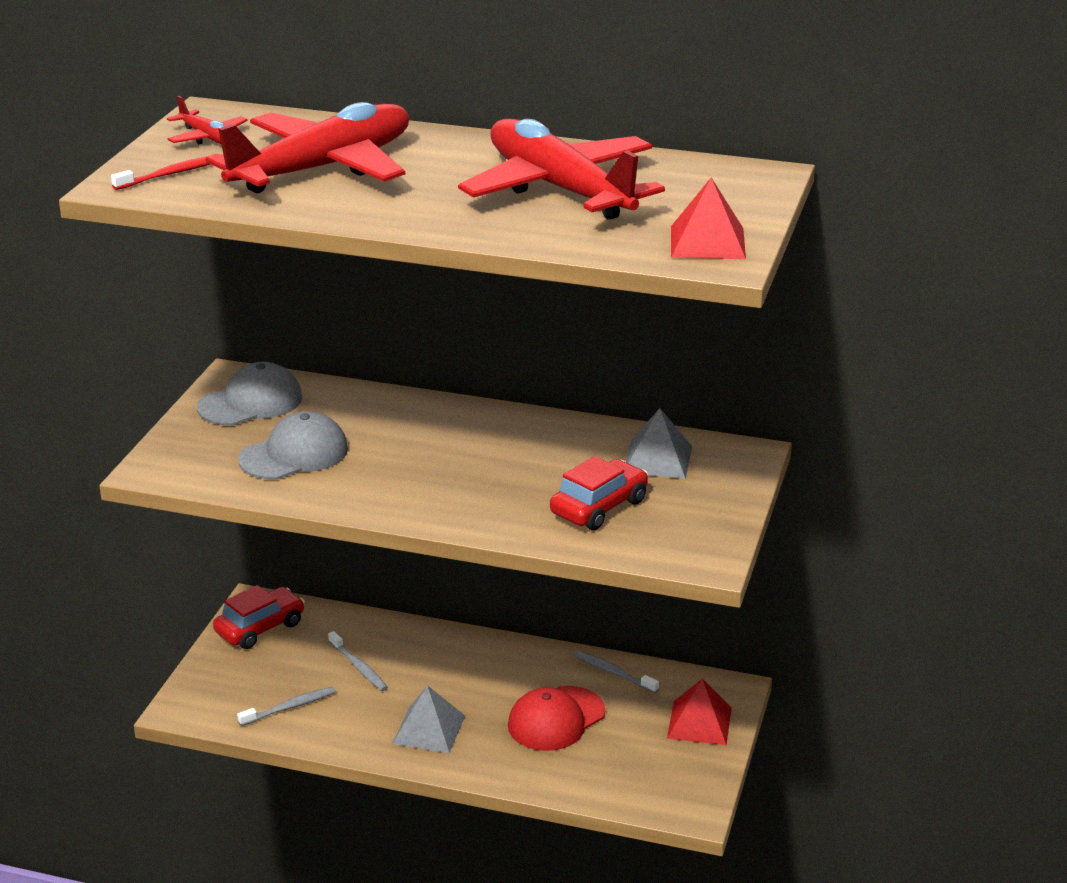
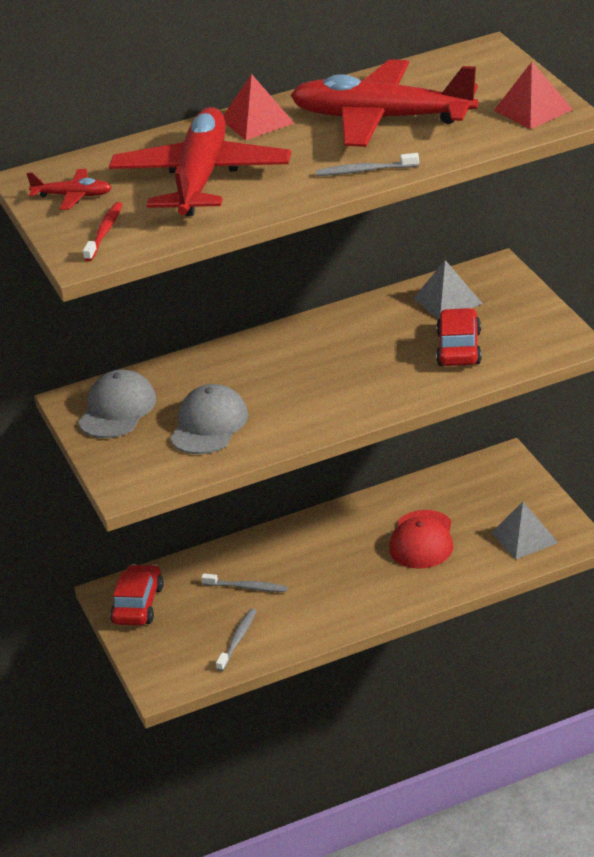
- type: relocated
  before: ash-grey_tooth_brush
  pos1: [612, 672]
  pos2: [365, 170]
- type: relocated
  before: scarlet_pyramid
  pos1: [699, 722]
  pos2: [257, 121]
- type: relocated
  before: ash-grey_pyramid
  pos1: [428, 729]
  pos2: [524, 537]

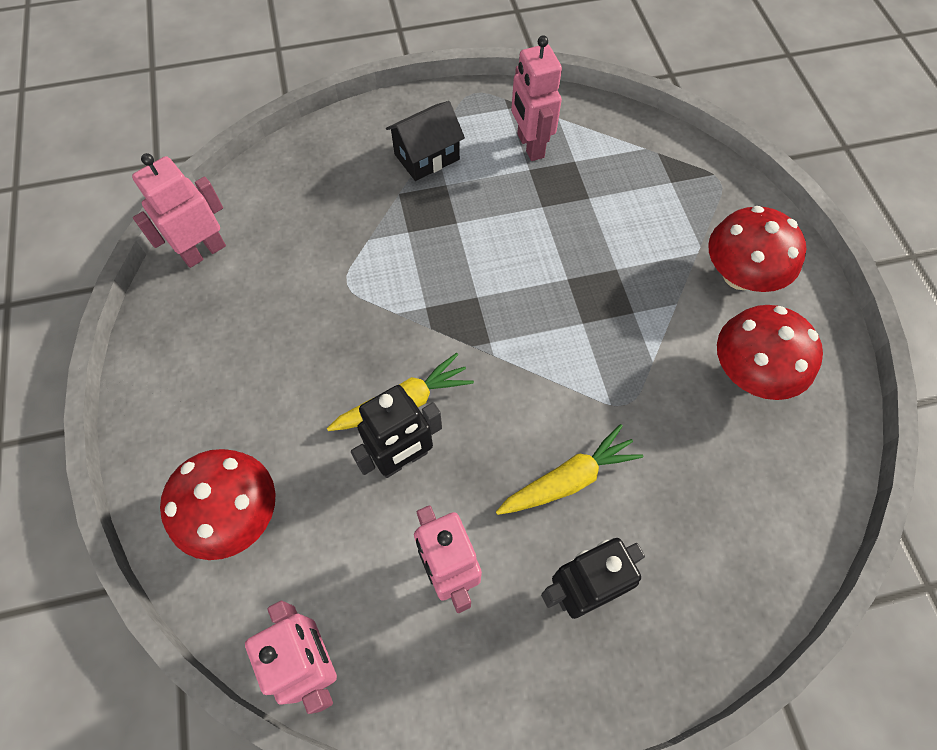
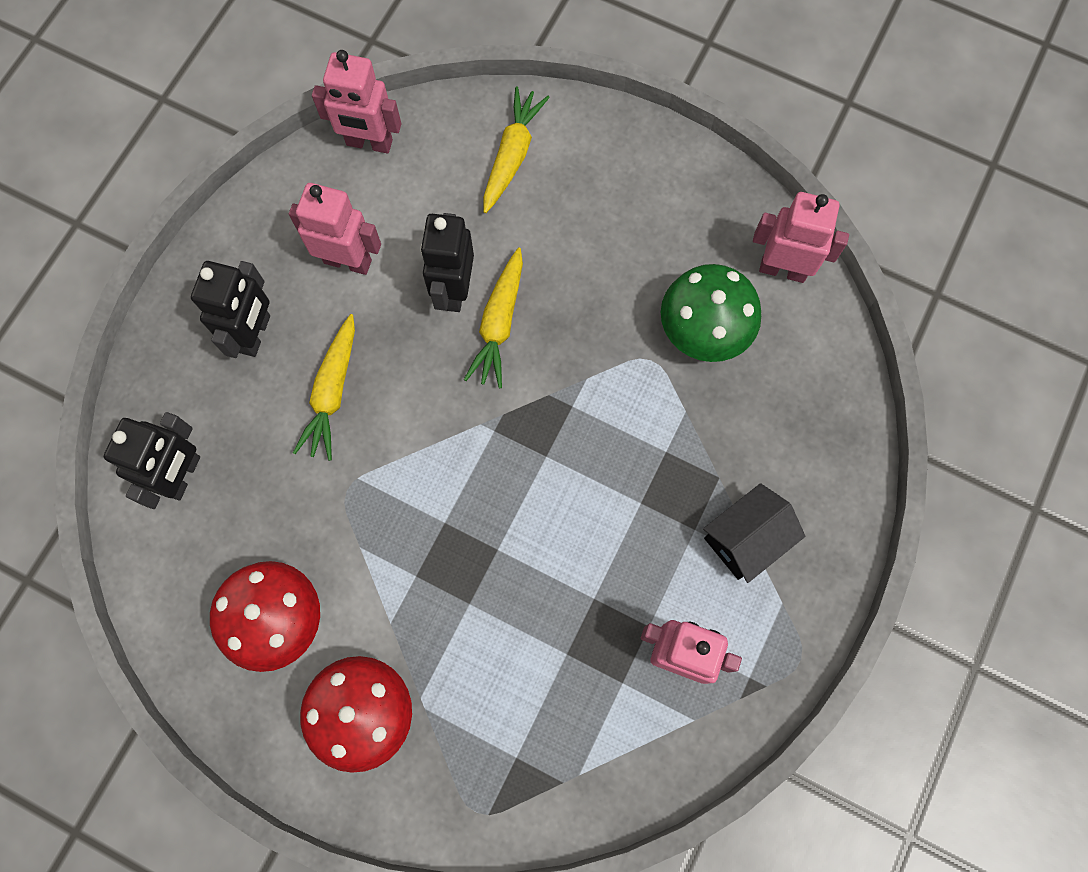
- type: spun
  before: jet-black_cottage
  pos1: [426, 157]
  pos2: [745, 539]
  turn: 45
- type: spun
  before: rose-pink_robot_figure
  pos1: [204, 251]
  pos2: [783, 269]
  turn: -75
- type: exchanged
  before: scarlet_fungus
  after: bright_yellow_carrot
  pos1: [235, 514]
  pos2: [512, 155]
- type: appeared
  after: emerald_fungus
  pos2: [703, 330]
- type: appeared
  after: jet-black_robot_figure
  pos2: [183, 476]

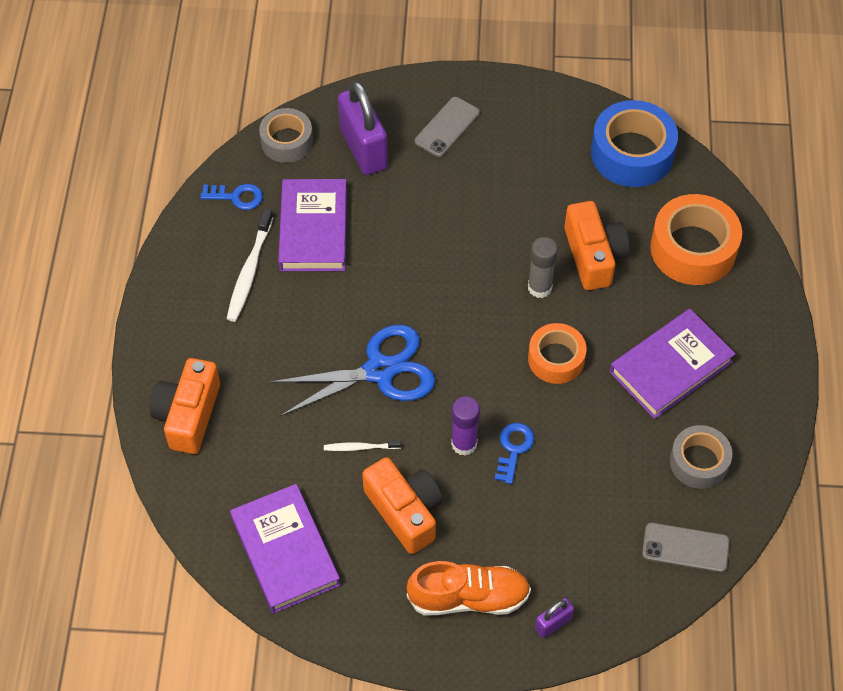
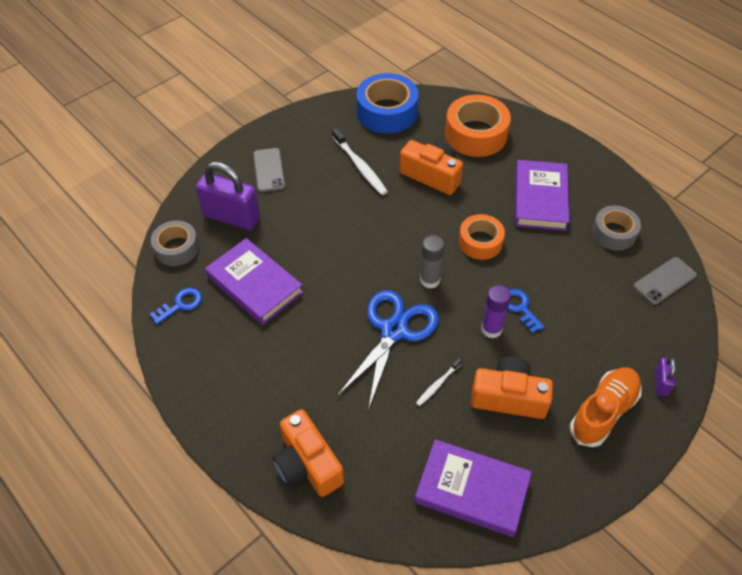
- type: relocated
  before: white_tooth_brush
  pos1: [249, 271]
  pos2: [360, 166]
- type: relocated
  before: ash-grey_glue
  pos1: [539, 287]
  pos2: [430, 280]

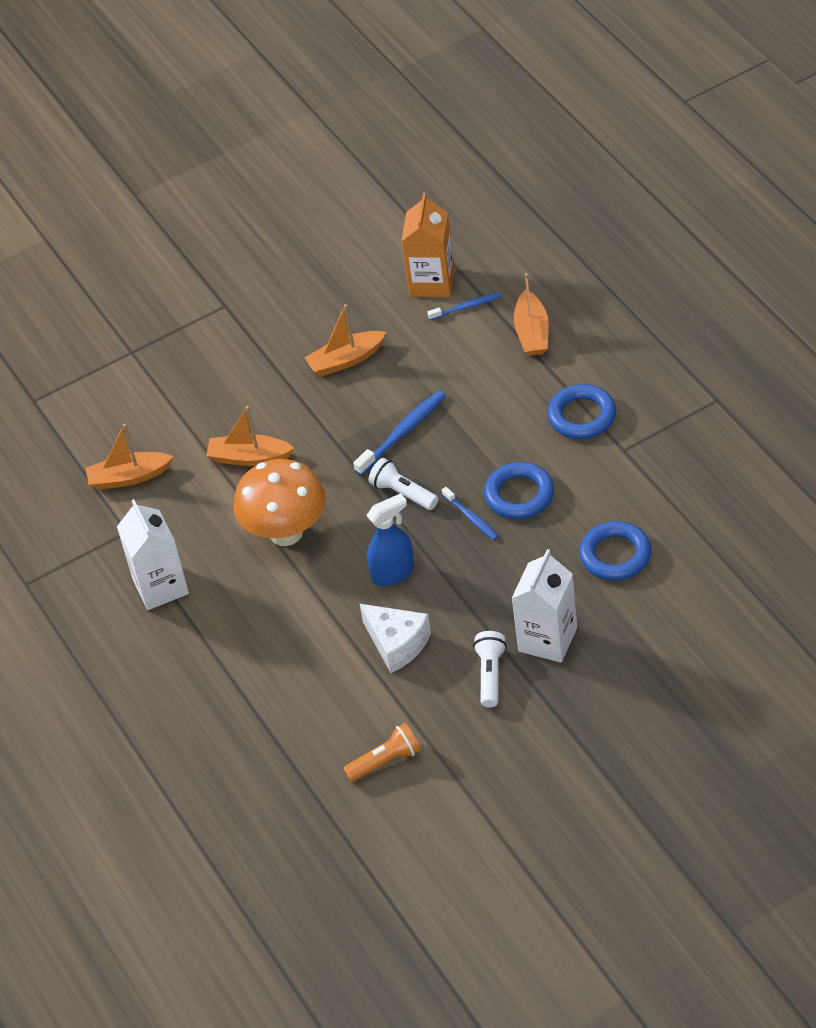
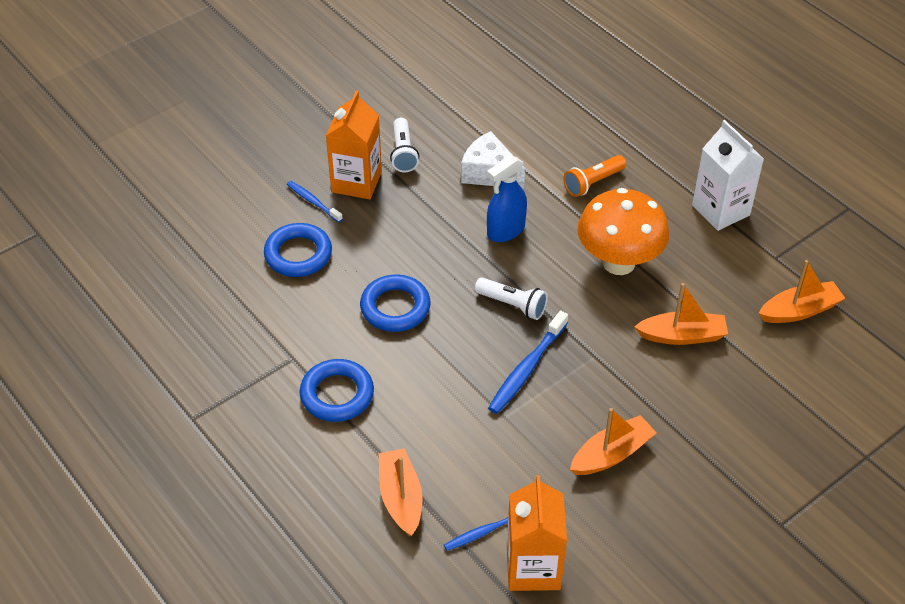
- type: relocated
  before: royal_blue_tooth_brush
  pos1: [471, 518]
  pos2: [313, 202]
- type: colour
  before: white_milk_carton
  after: orange_milk_carton
  pos1: [547, 639]
  pos2: [356, 182]
- type: relocated
  before: orange_flashlight
  pos1: [385, 761]
  pos2: [593, 183]

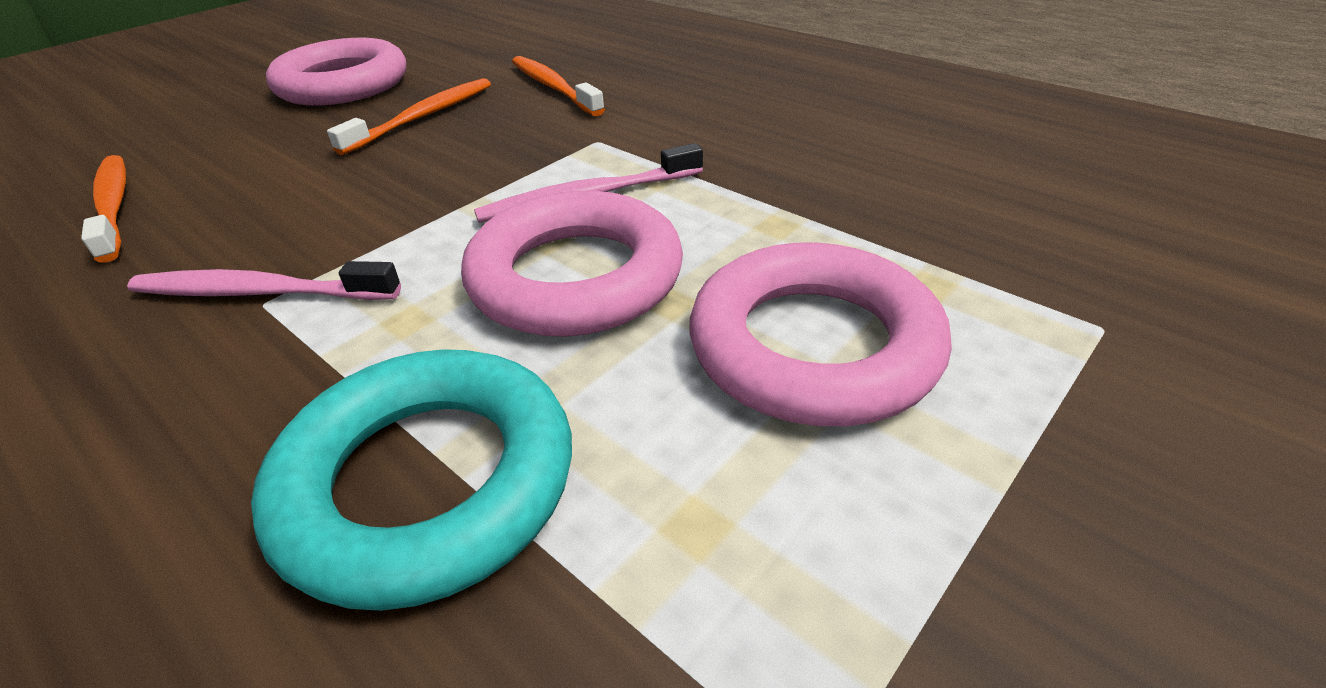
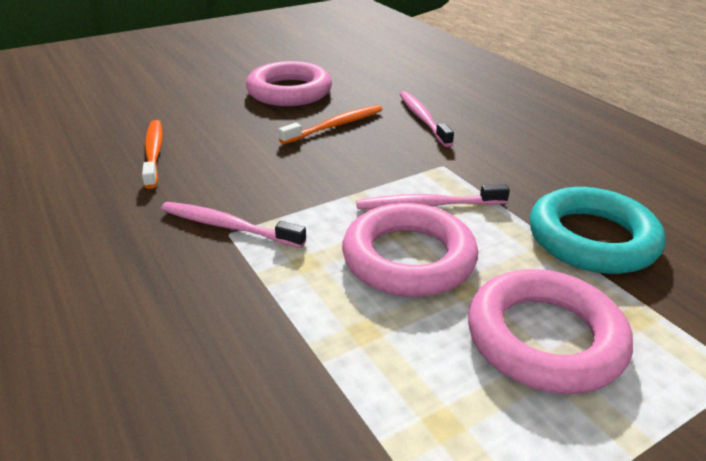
- type: colour
  before: orange_tooth_brush
  after: rose-pink_tooth_brush
  pos1: [553, 87]
  pos2: [423, 118]
- type: relocated
  before: aqua_hoop
  pos1: [428, 482]
  pos2: [592, 239]

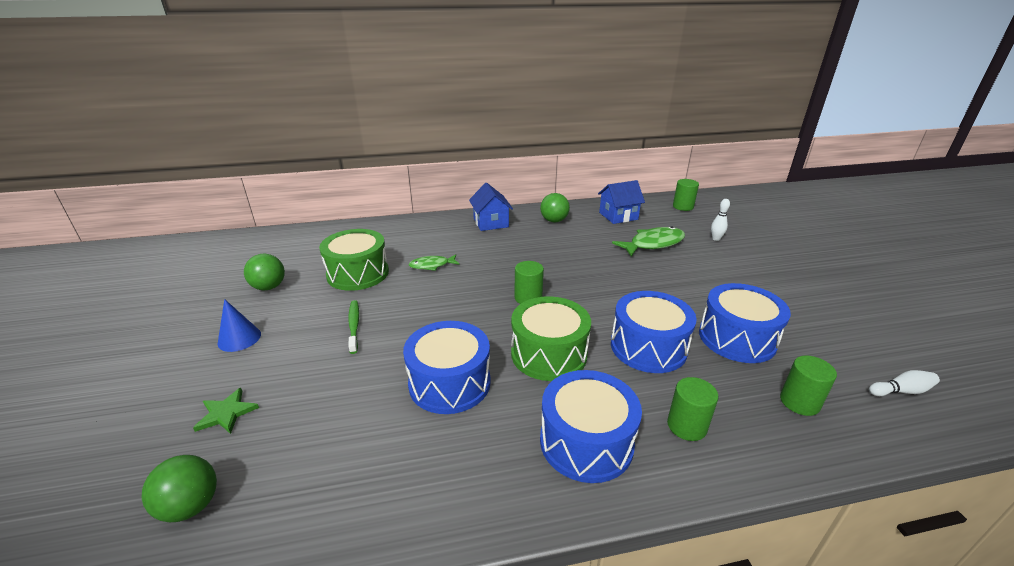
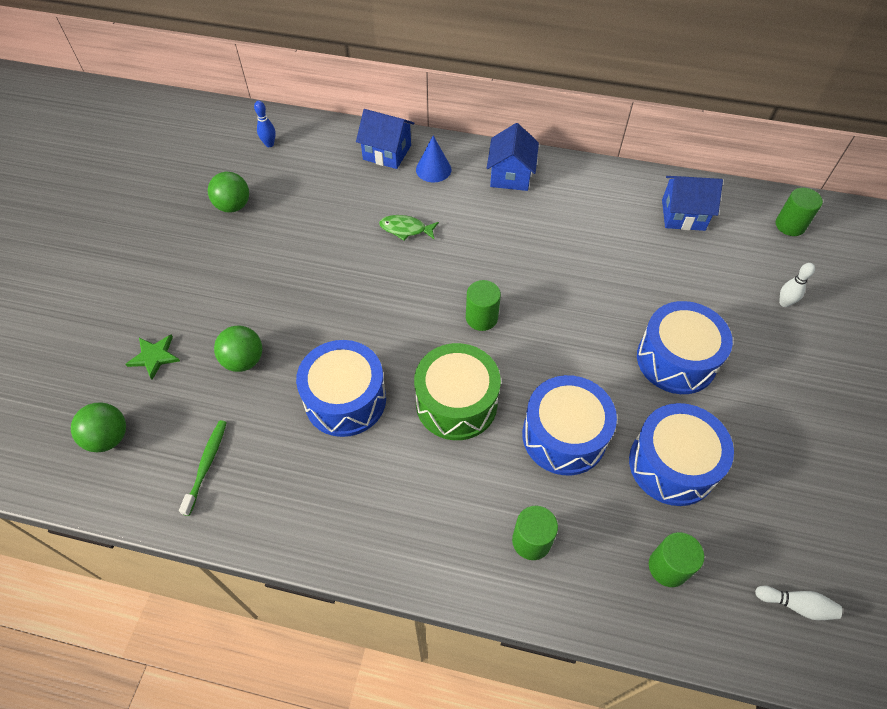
- type: relocated
  before: emerald_ball
  pos1: [554, 221]
  pos2: [244, 360]
- type: missing
  before: emerald_fish
  pos1: [653, 244]
- type: missing
  before: emerald_snare_drum
  pos1: [358, 273]
- type: relocated
  before: royal_blue_cone
  pos1: [239, 338]
  pos2: [433, 169]
- type: relocated
  before: emerald_tooth_brush
  pos1: [354, 326]
  pos2: [206, 465]
- type: relocated
  before: royal_blue_snare_drum
  pos1: [586, 442]
  pos2: [676, 360]
- type: appeared
  after: royal_blue_tenpin
  pos2: [269, 144]
- type: appeared
  after: royal_blue_cottage
  pos2: [387, 152]

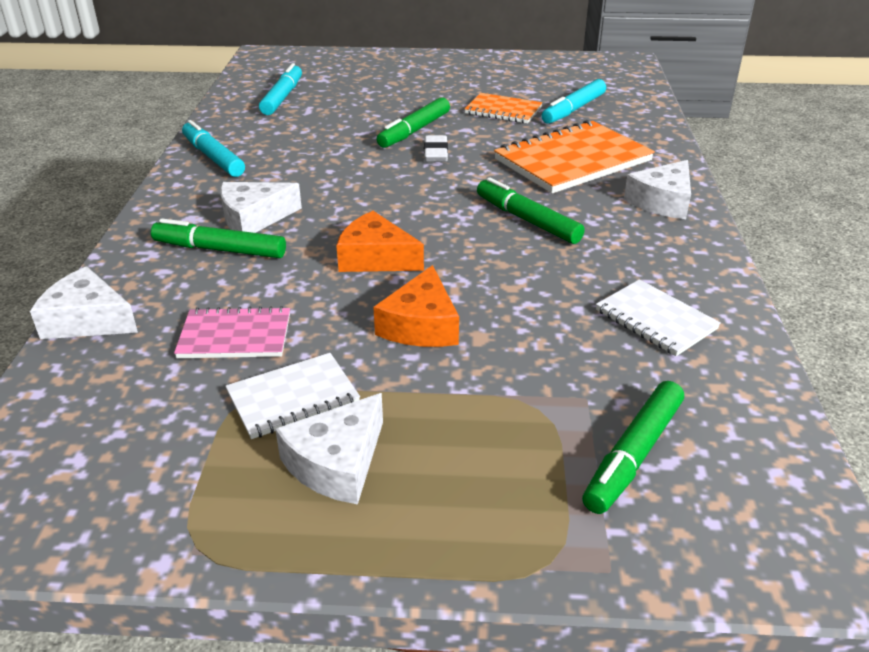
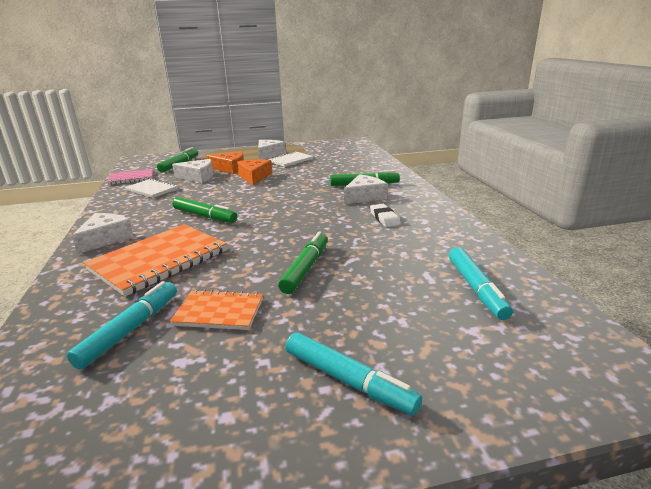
- type: relocated
  before: aqua_felt_pen
  pos1: [213, 157]
  pos2: [348, 381]
- type: relocated
  before: white_eraser
  pos1: [436, 153]
  pos2: [384, 218]
- type: relocated
  before: orange_cheese_wedge
  pos1: [375, 258]
  pos2: [230, 169]
- type: relocated
  before: white_cheese_wedge
  pos1: [87, 320]
  pos2: [198, 177]
- type: relocated
  before: rose-pink_notebook
  pos1: [235, 336]
  pos2: [131, 178]

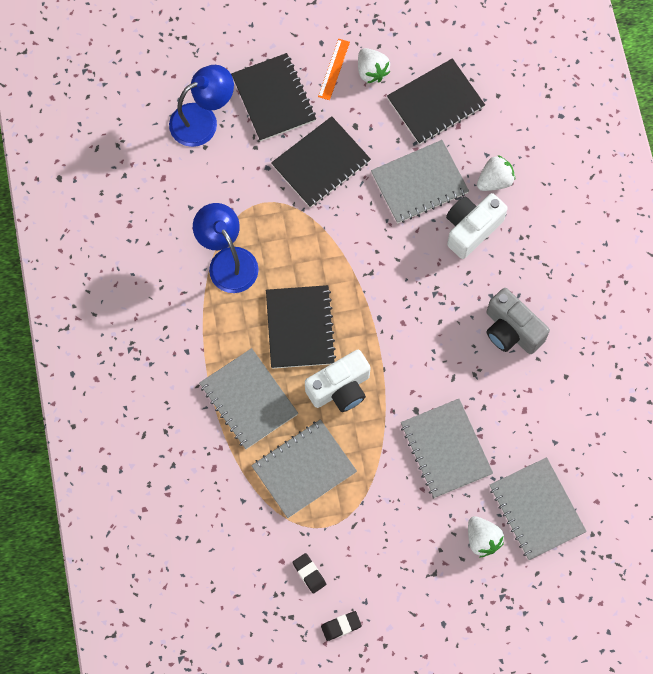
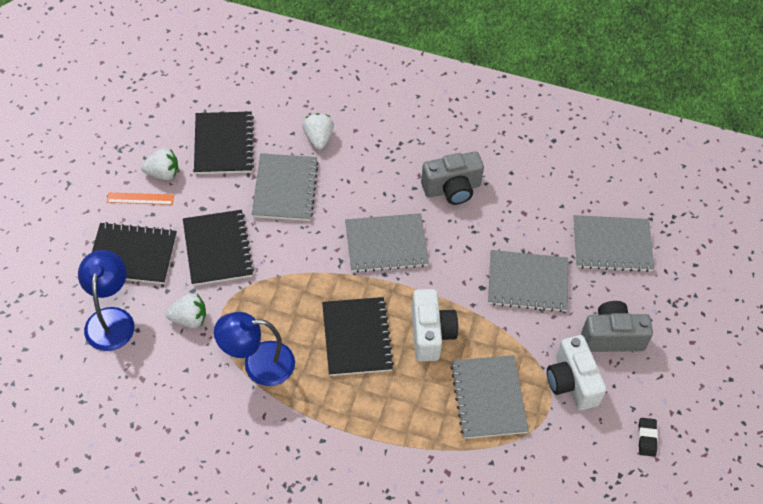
- type: spun
  before: orange_ruler
  pos1: [334, 69]
  pos2: [140, 198]
  turn: -45
- type: relocated
  before: white_compact_camera
  pos1: [471, 229]
  pos2: [571, 382]
- type: spun
  before: jet-black_notebook
  pos1: [300, 328]
  pos2: [356, 337]
  turn: 60
- type: relocated
  before: ash-grey_notebook
  pos1: [248, 399]
  pos2: [386, 244]
- type: relocated
  before: white_strawberry
  pos1: [482, 539]
  pos2: [189, 319]
- type: missing
  before: jet-black_eraser
  pos1: [309, 573]
- type: appeared
  after: ash-grey_compact_camera
  pos2: [611, 337]

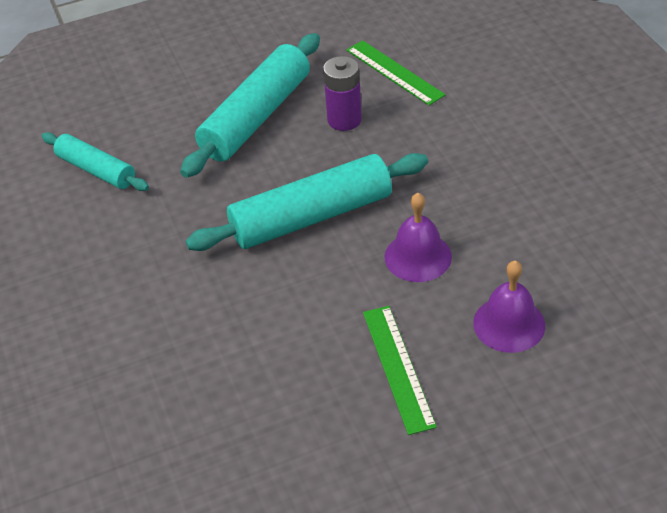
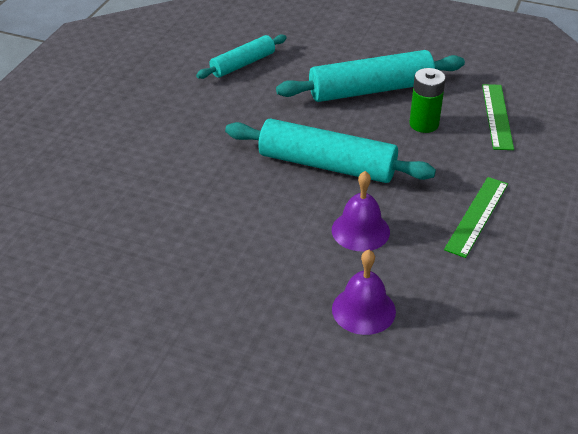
- type: colour
  before: violet_battery
  after: emerald_battery
  pos1: [344, 120]
  pos2: [424, 124]
- type: spun
  before: aqua_dough_roller
  pos1: [96, 170]
  pos2: [243, 64]
  turn: 60
- type: relocated
  before: emerald_ruler
  pos1: [397, 368]
  pos2: [476, 216]

